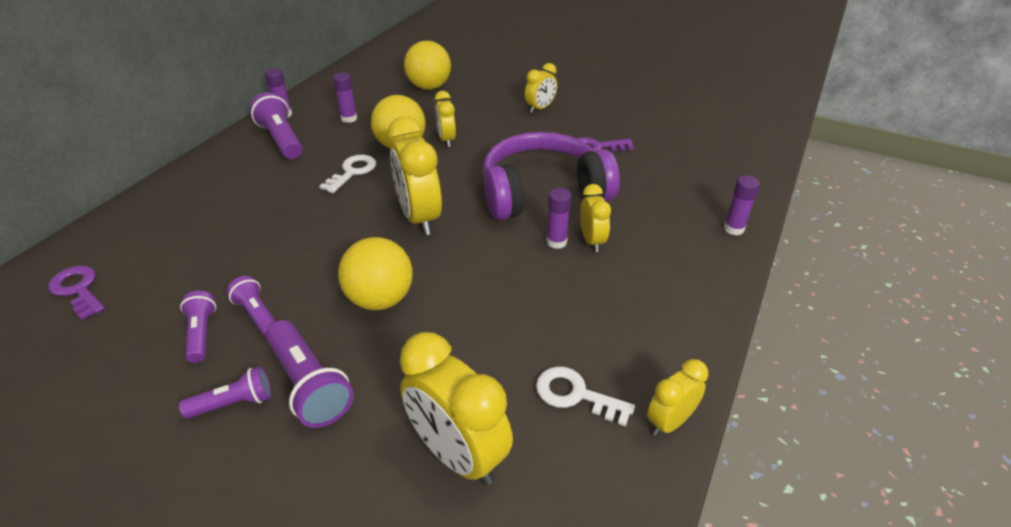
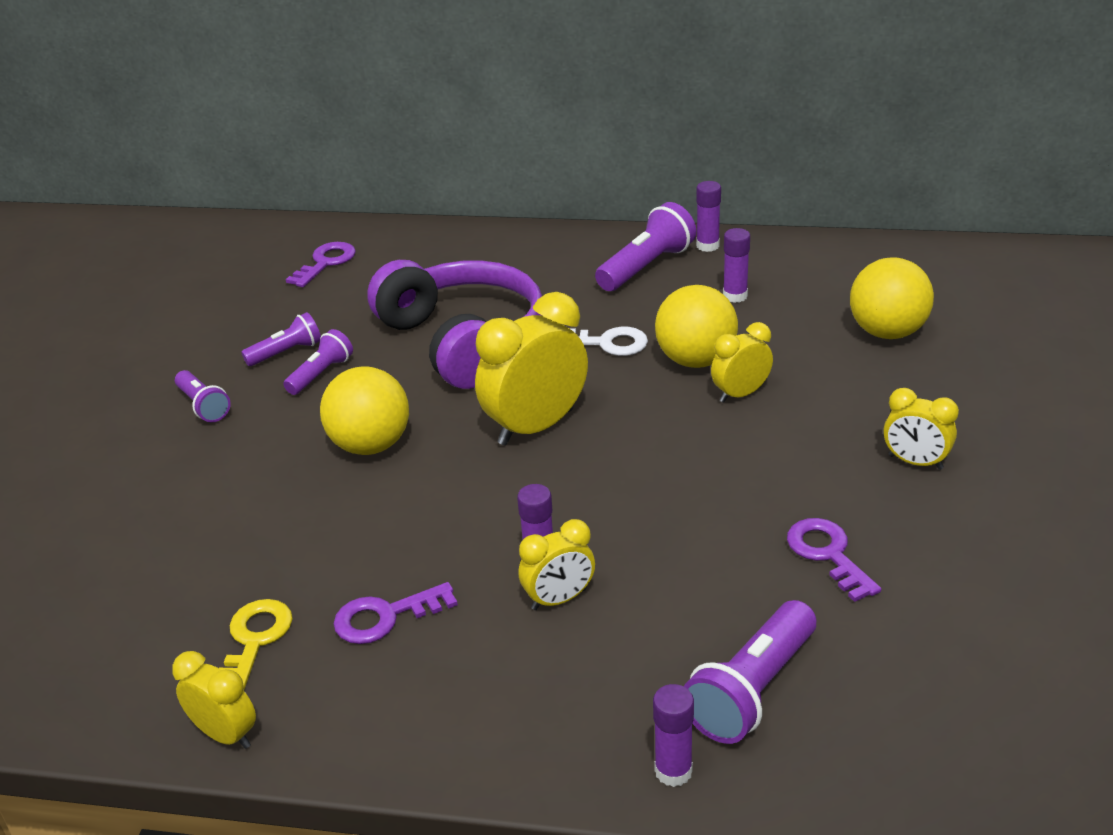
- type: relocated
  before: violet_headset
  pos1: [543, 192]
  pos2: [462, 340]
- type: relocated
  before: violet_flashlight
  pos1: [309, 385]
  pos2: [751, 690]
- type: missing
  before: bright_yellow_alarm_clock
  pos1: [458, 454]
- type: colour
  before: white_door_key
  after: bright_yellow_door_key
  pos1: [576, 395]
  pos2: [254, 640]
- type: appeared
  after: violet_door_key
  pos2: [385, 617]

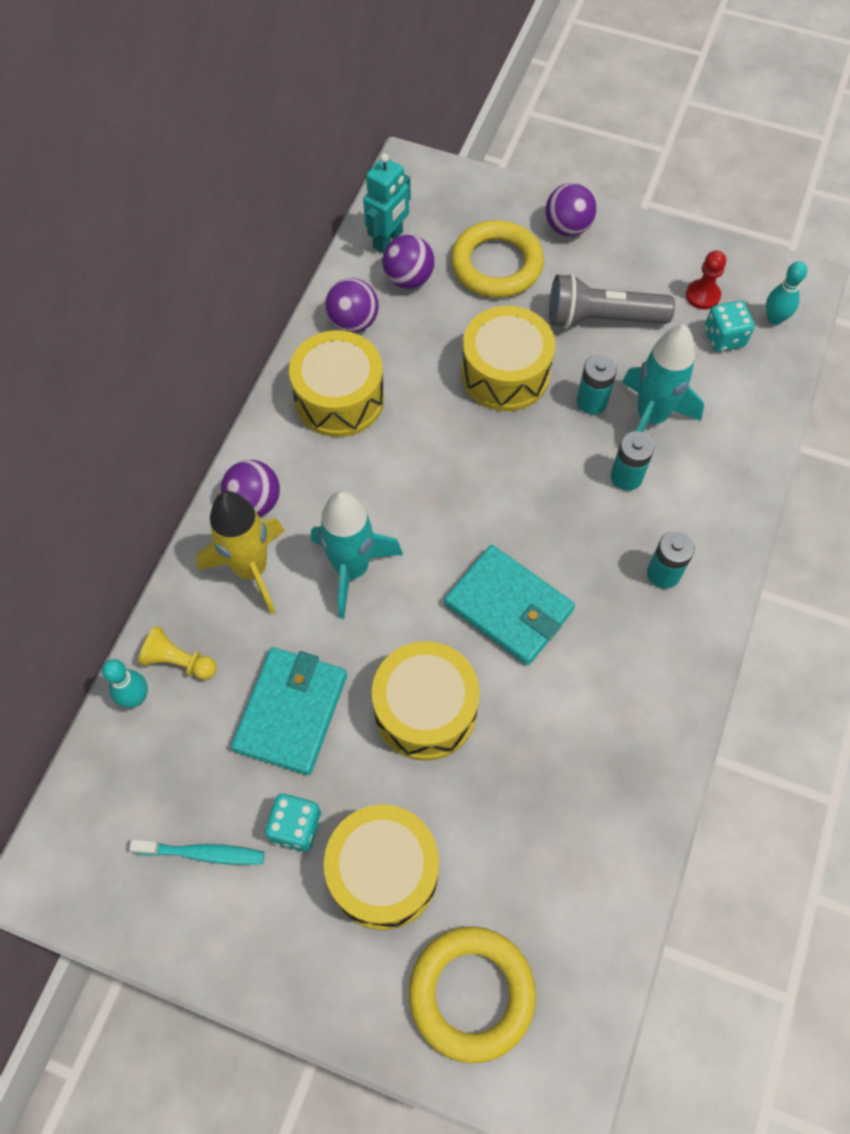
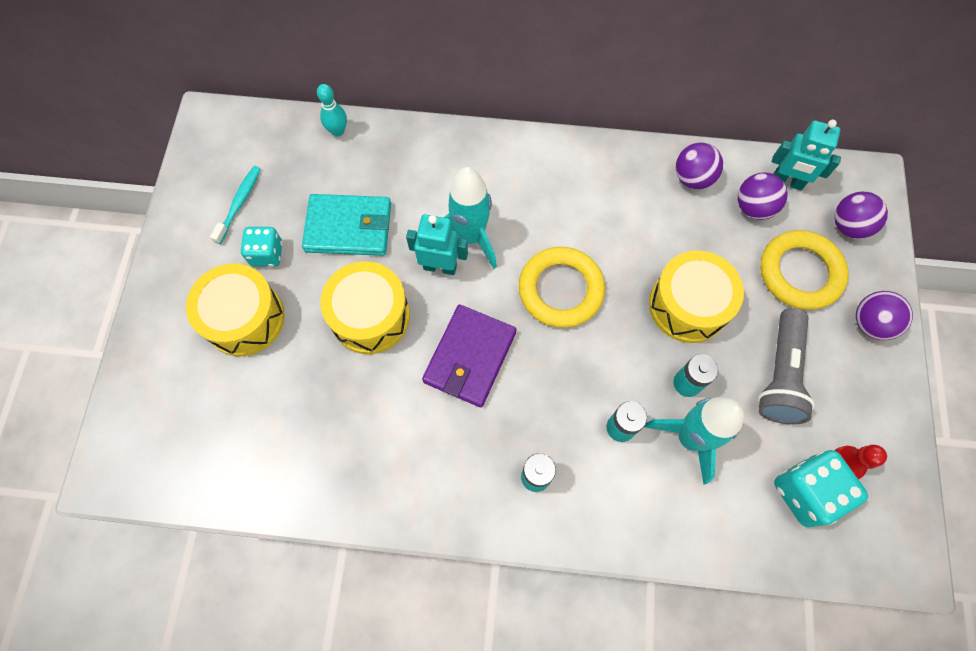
- type: missing
  before: aqua_tenpin
  pos1: [774, 319]
- type: spun
  before: ash-grey_flashlight
  pos1: [602, 318]
  pos2: [780, 374]
  turn: -150
- type: size
  before: aqua_dice
  pos1: [724, 338]
  pos2: [806, 492]
  scale: 1.56
- type: missing
  before: bright_yellow_snare_drum
  pos1: [339, 398]
- type: relocated
  before: violet_ball
  pos1: [254, 502]
  pos2: [848, 226]
- type: missing
  before: bright_yellow_spaceship
  pos1: [251, 569]
- type: colour
  before: aqua_billfold
  after: violet_billfold
  pos1: [509, 607]
  pos2: [470, 357]
- type: missing
  before: bright_yellow_chess_pawn
  pos1: [179, 661]
- type: spun
  before: aqua_tooth_brush
  pos1: [203, 853]
  pos2: [239, 203]
  turn: -150
- type: relocated
  before: bright_yellow_hoop
  pos1: [471, 993]
  pos2: [560, 290]
- type: appeared
  after: aqua_robot_figure
  pos2: [440, 266]

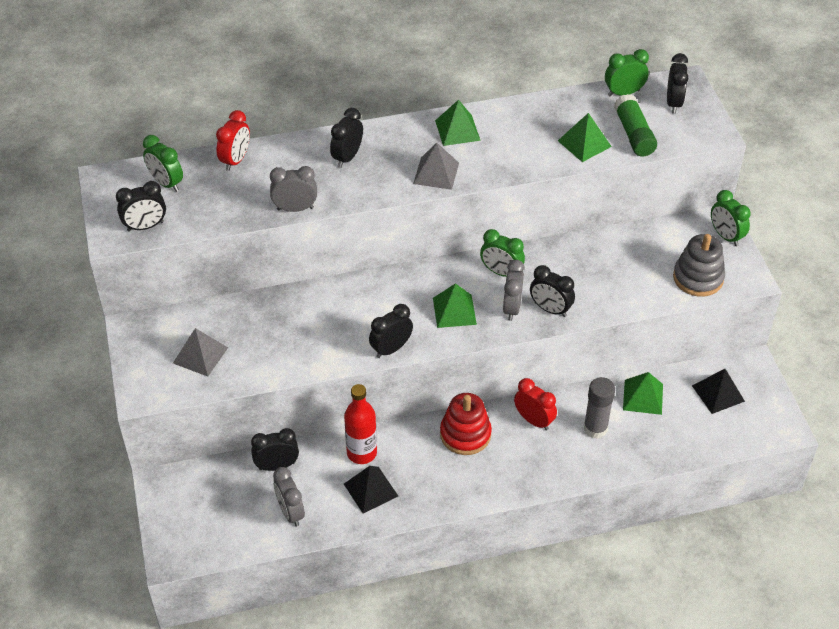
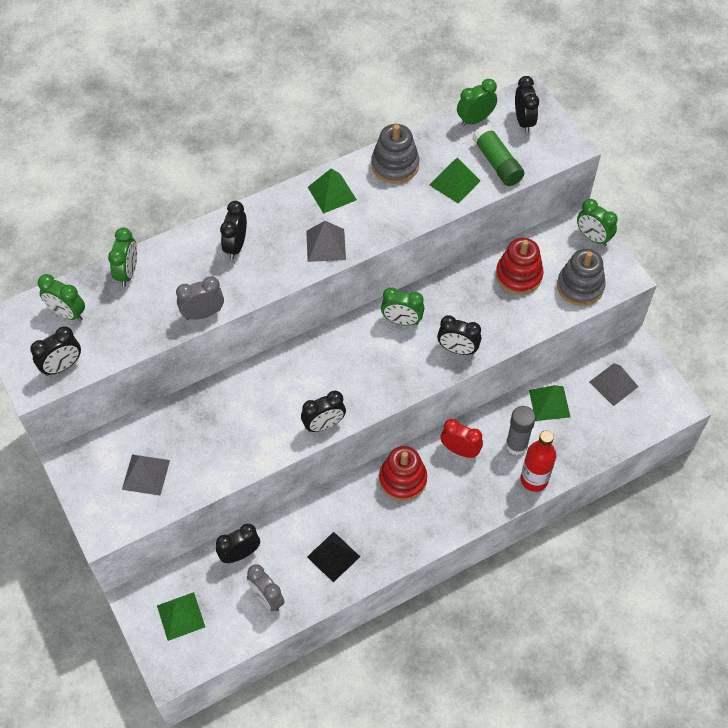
- type: colour
  before: scarlet_alarm_clock
  after: emerald_alarm_clock
  pos1: [236, 160]
  pos2: [128, 273]
- type: missing
  before: ash-grey_alarm_clock
  pos1: [511, 308]
- type: relocated
  before: emerald_pyramid
  pos1: [454, 311]
  pos2: [180, 616]
- type: spun
  before: jet-black_alarm_clock
  pos1: [391, 349]
  pos2: [324, 425]
  turn: -150
- type: colour
  before: jet-black_pyramid
  after: ash-grey_pyramid
  pos1: [718, 393]
  pos2: [613, 384]
- type: relocated
  before: scarlet_flask
  pos1: [362, 453]
  pos2: [534, 480]
- type: appeared
  after: ash-grey_ring_stacker
  pos2: [395, 165]
- type: appeared
  after: scarlet_ring_stacker
  pos2: [518, 275]

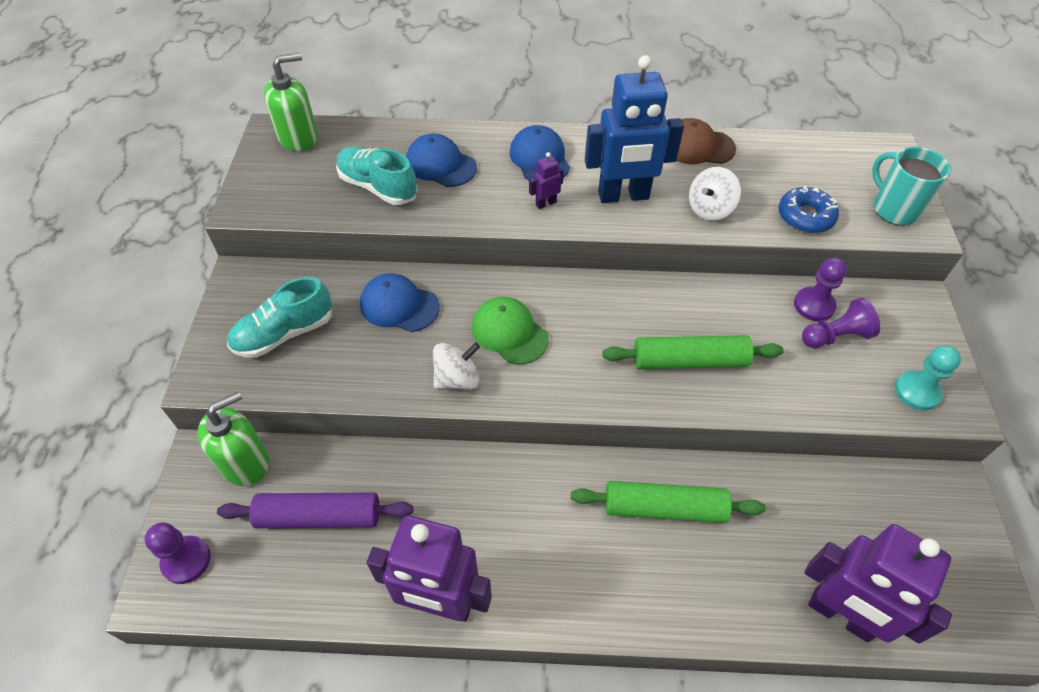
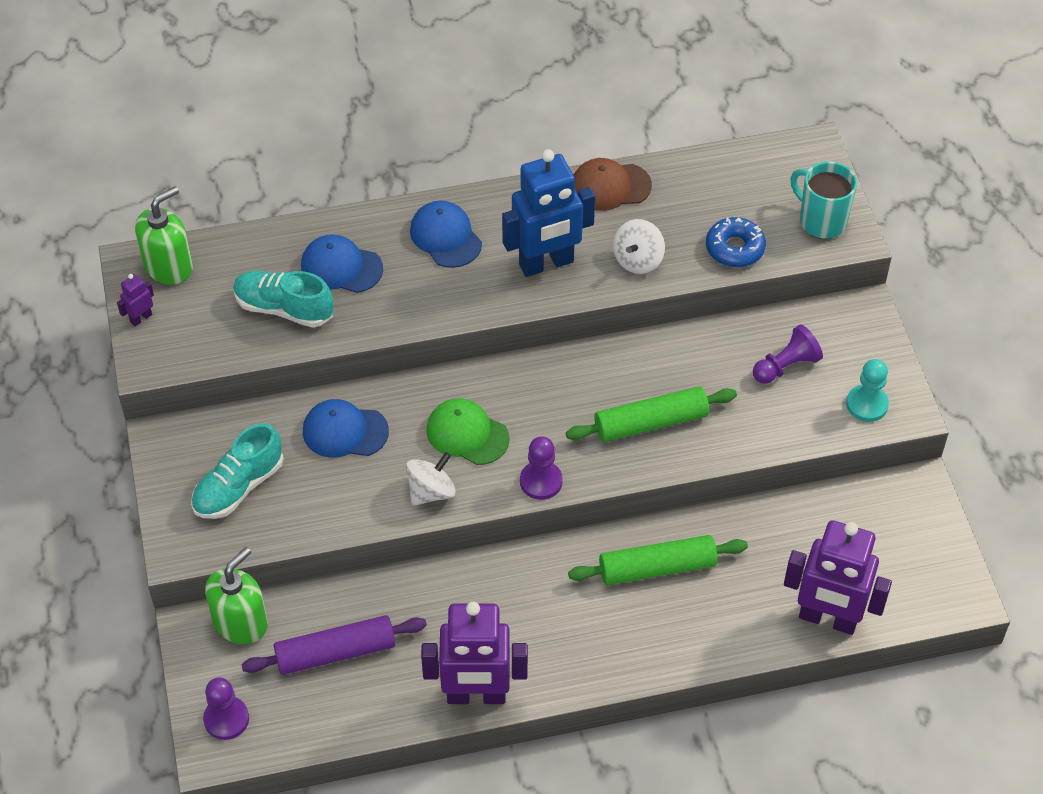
- type: relocated
  before: violet_robot_figure
  pos1: [545, 203]
  pos2: [141, 318]
- type: relocated
  before: violet_chess_pawn
  pos1: [814, 305]
  pos2: [541, 481]

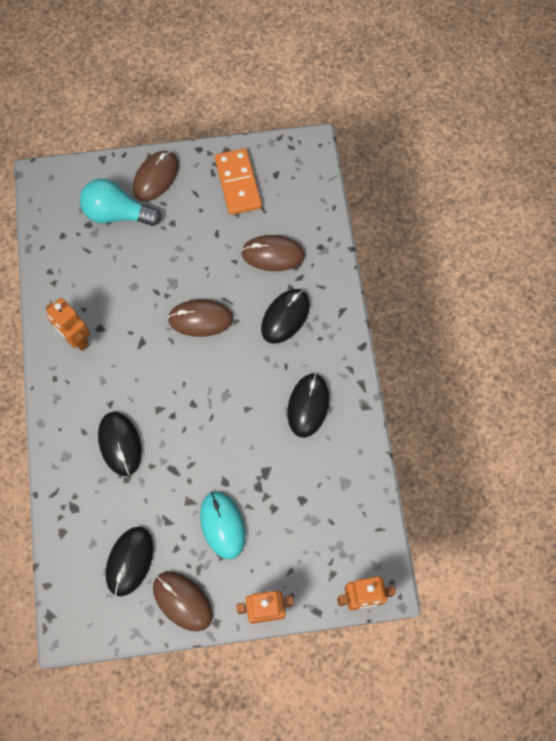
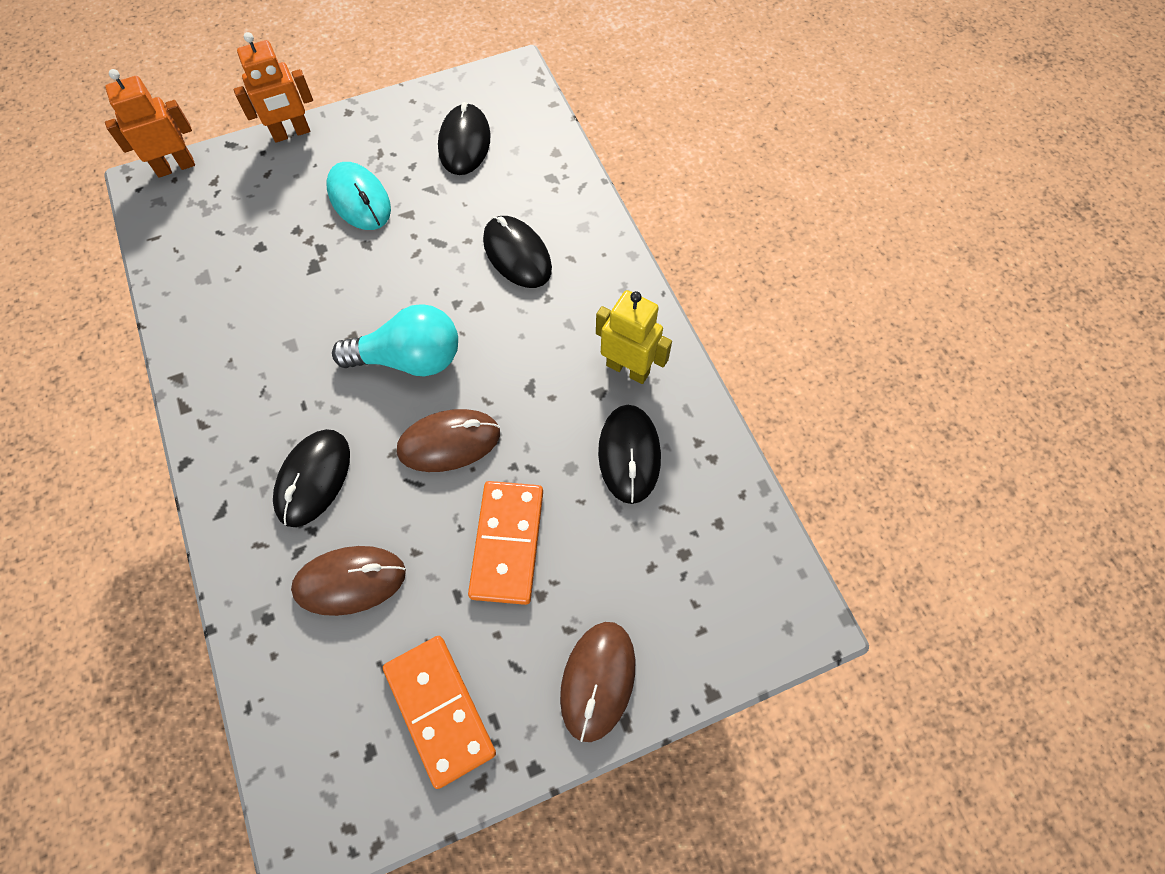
- type: relocated
  before: aqua_light_bulb
  pos1: [117, 214]
  pos2: [409, 359]
- type: colour
  before: orange_robot_figure
  after: bright_yellow_robot_figure
  pos1: [76, 339]
  pos2: [628, 369]
- type: relocated
  before: jet-black_mouse
  pos1: [308, 406]
  pos2: [629, 455]
- type: missing
  before: dark_brown_mouse
  pos1: [182, 601]
- type: appeared
  after: orange_domino
  pos2: [507, 543]

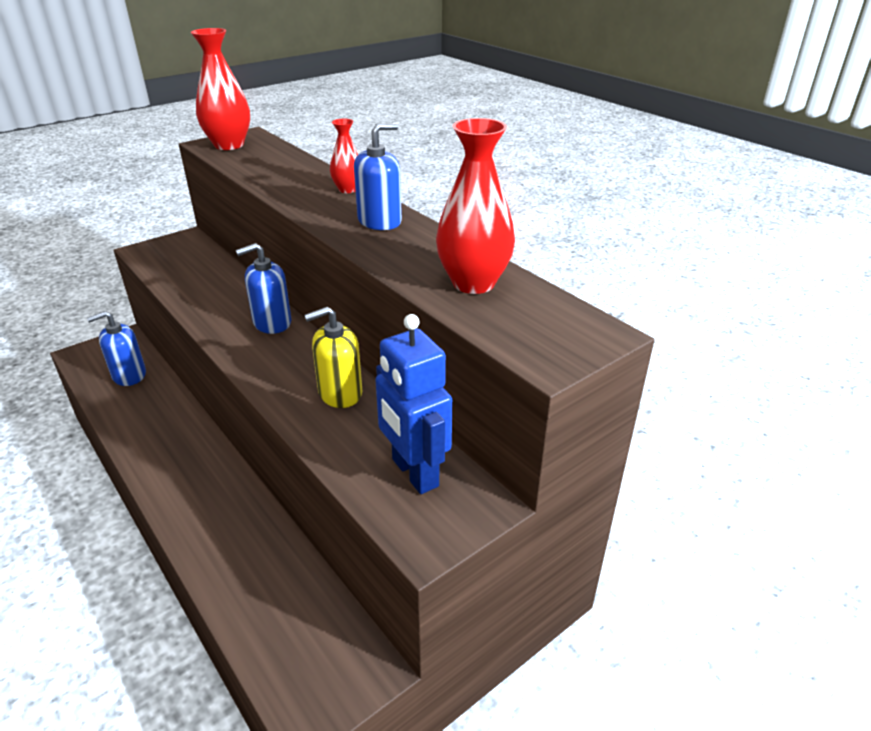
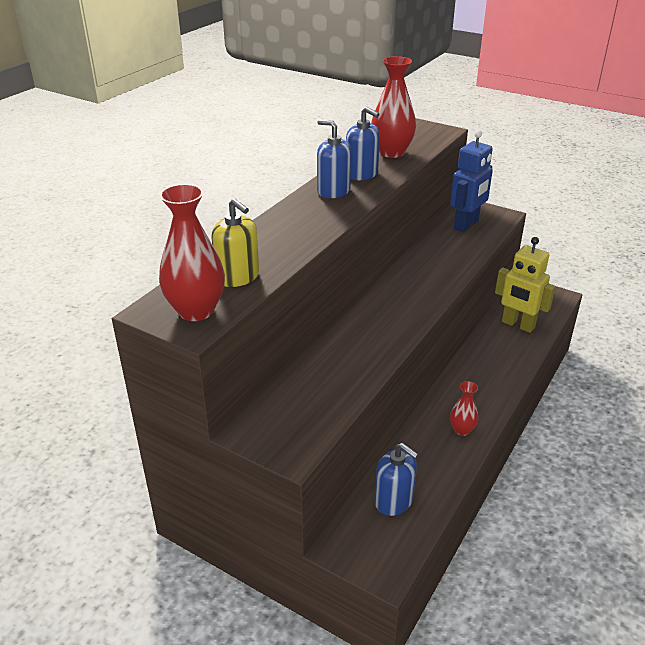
- type: relocated
  before: scarlet_tall_vase
  pos1: [348, 189]
  pos2: [462, 430]
- type: relocated
  before: royal_blue_soap_pump
  pos1: [272, 322]
  pos2: [361, 174]
- type: relocated
  before: bright_yellow_soap_pump
  pos1: [340, 393]
  pos2: [238, 277]
- type: appeared
  after: bright_yellow_robot_figure
  pos2: [518, 325]

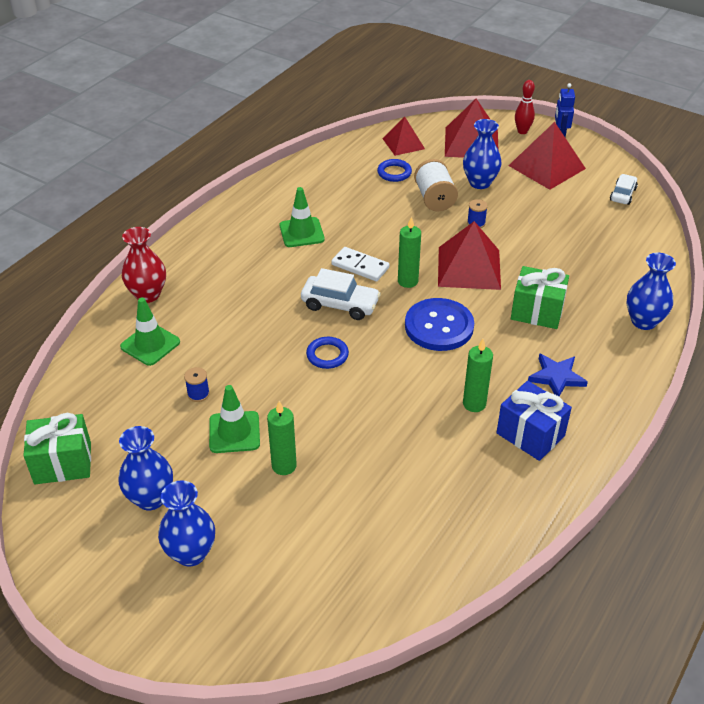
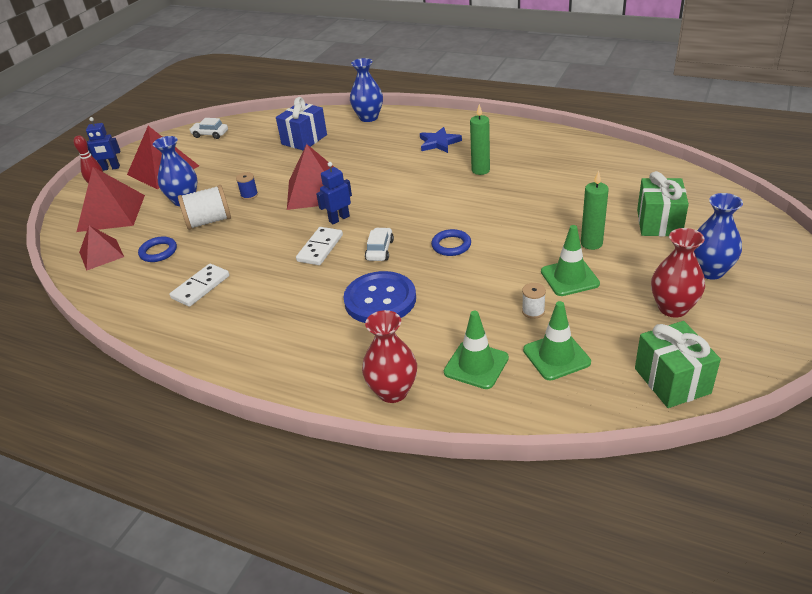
- type: relocated
  before: emerald_traffic_cone
  pos1: [301, 232]
  pos2: [556, 356]
- type: exchanged
  before: emerald_wax_candle
  after: royal_blue_robot_figure
  pos1: [407, 281]
  pos2: [339, 219]
- type: relocated
  before: emerald_present
  pos1: [537, 311]
  pos2: [659, 223]
- type: size
  before: white_automobile
  pos1: [340, 304]
  pos2: [380, 250]
  scale: 0.64
- type: relocated
  before: royal_blue_sewing_button
  pos1: [439, 326]
  pos2: [380, 300]
- type: colour
  before: royal_blue_reel_of_thread
  after: white_reel_of_thread
  pos1: [198, 394]
  pos2: [533, 311]
- type: relocated
  before: royal_blue_present
  pos1: [530, 434]
  pos2: [304, 139]
- type: colour
  before: royal_blue_tall_vase
  after: scarlet_tall_vase
  pos1: [150, 498]
  pos2: [673, 308]
- type: appeared
  after: white_domino
  pos2: [200, 287]

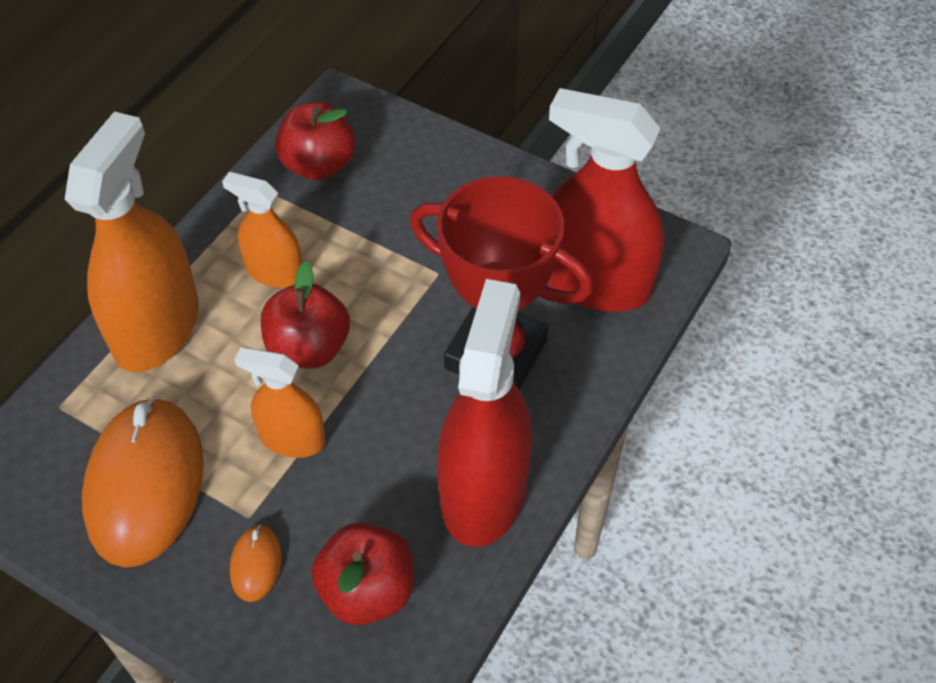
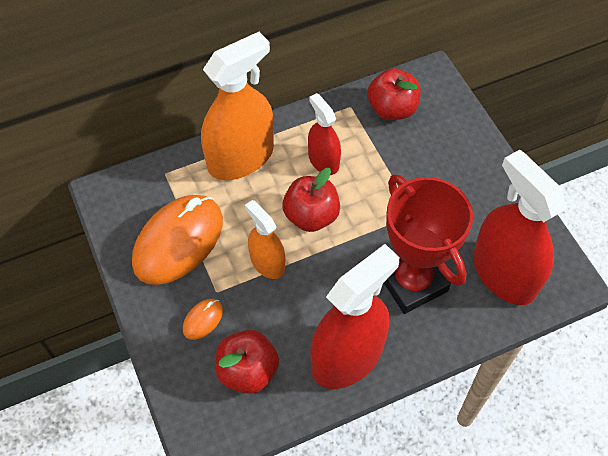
- type: colour
  before: orange_spray_cleaner
  after: scarlet_spray_cleaner
  pos1: [274, 272]
  pos2: [323, 160]

